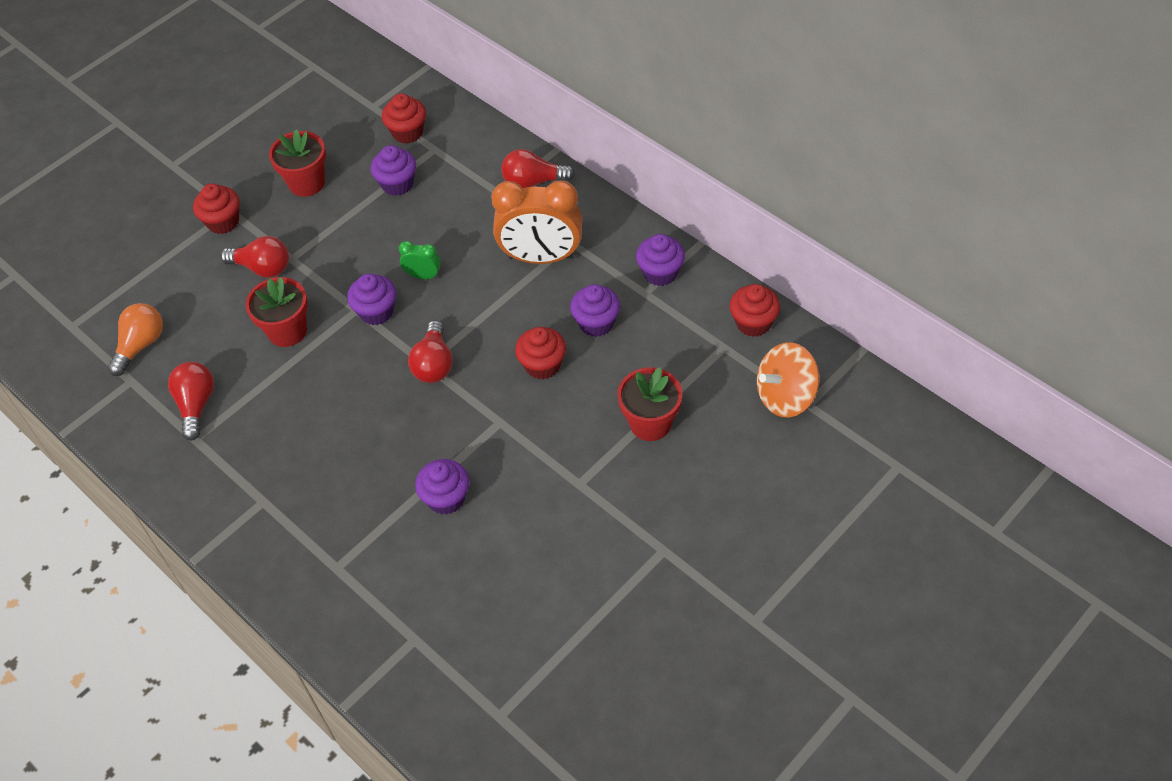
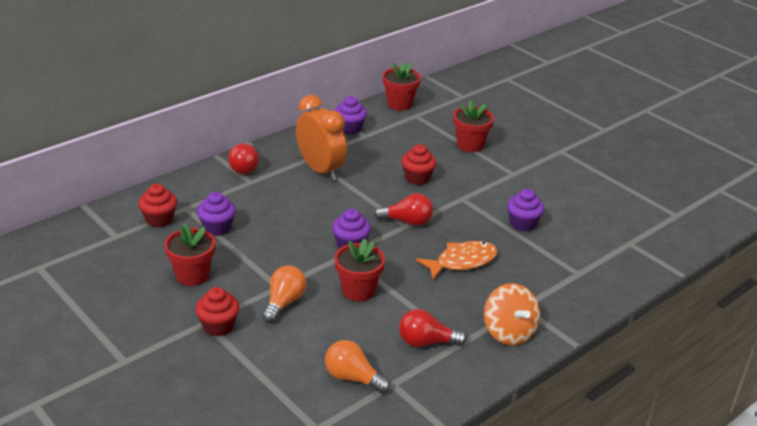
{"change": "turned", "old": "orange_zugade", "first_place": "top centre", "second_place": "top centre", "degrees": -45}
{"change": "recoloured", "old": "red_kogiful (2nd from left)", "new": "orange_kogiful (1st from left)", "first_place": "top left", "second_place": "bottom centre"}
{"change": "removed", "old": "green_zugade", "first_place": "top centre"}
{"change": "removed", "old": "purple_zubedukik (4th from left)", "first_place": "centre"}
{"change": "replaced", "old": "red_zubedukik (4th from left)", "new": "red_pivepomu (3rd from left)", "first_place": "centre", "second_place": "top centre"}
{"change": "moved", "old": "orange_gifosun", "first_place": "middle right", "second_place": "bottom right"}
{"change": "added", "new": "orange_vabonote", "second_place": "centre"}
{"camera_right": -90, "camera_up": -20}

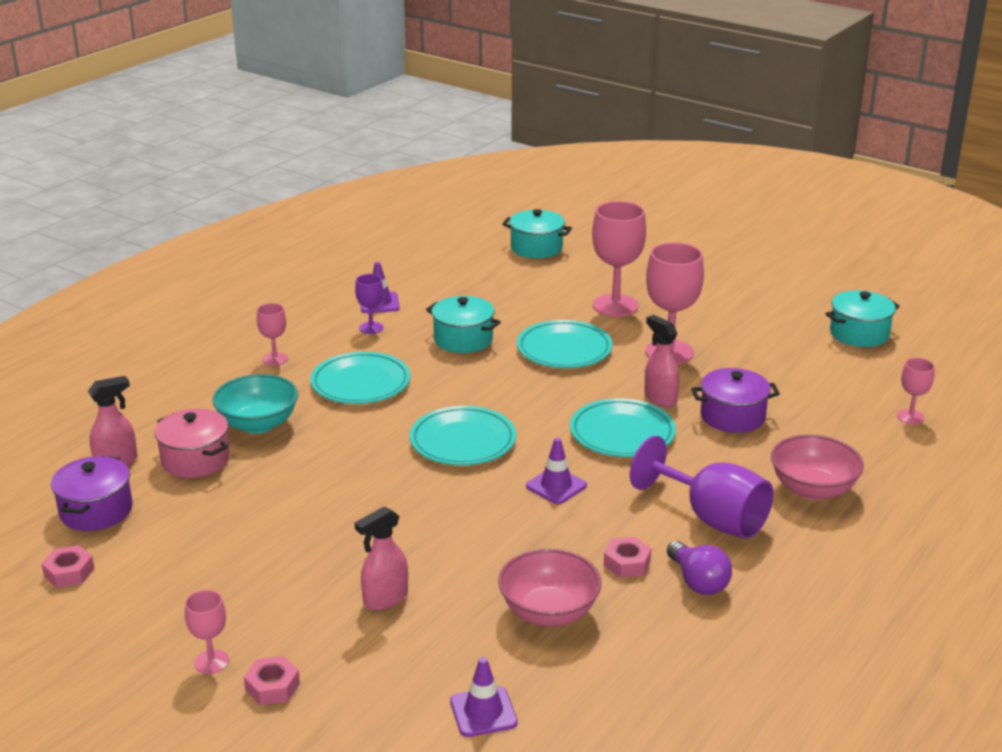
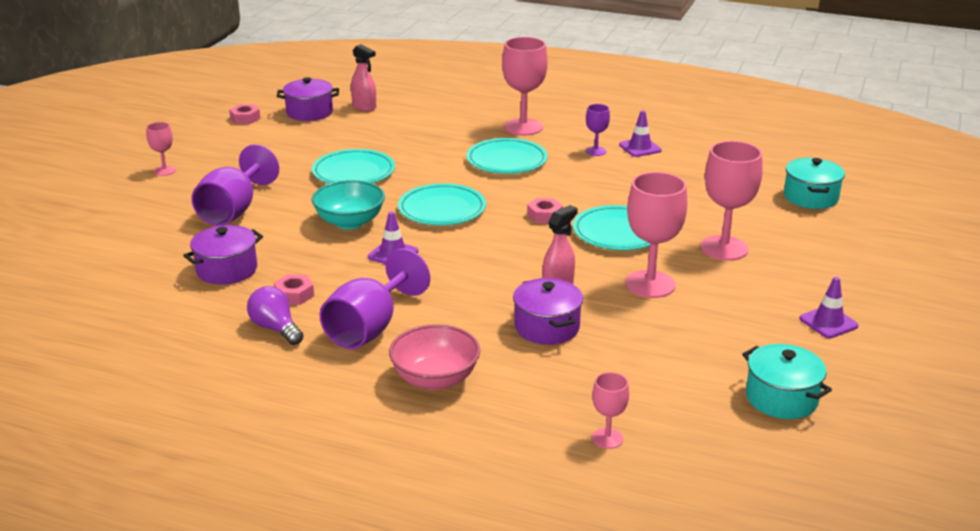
{"change": "removed", "old": "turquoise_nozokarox (1st from left)", "first_place": "centre"}
{"change": "resized", "old": "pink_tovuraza (2nd from left)", "first_place": "middle left", "second_place": "top centre", "factor": 1.95}
{"change": "moved", "old": "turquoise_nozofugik", "first_place": "middle left", "second_place": "centre"}
{"change": "moved", "old": "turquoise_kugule (4th from left in the first image)", "new": "turquoise_kugule (1st from left)", "first_place": "centre", "second_place": "top centre"}
{"change": "removed", "old": "pink_nozokarox", "first_place": "middle left"}
{"change": "replaced", "old": "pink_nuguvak (2nd from left)", "new": "purple_tovuraza (1st from left)", "first_place": "bottom centre", "second_place": "middle left"}
{"change": "turned", "old": "purple_kogiful", "first_place": "bottom right", "second_place": "middle left", "degrees": 90}
{"change": "replaced", "old": "pink_nozofugik (1st from left)", "new": "purple_nozokarox (1st from left)", "first_place": "bottom centre", "second_place": "middle left"}
{"change": "moved", "old": "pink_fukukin (2nd from left in the first image)", "new": "pink_fukukin (3rd from left)", "first_place": "bottom left", "second_place": "centre"}
{"change": "moved", "old": "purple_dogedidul (2nd from left in the first image)", "new": "purple_dogedidul (3rd from left)", "first_place": "bottom centre", "second_place": "middle right"}
{"camera_right": 75, "camera_up": 0}

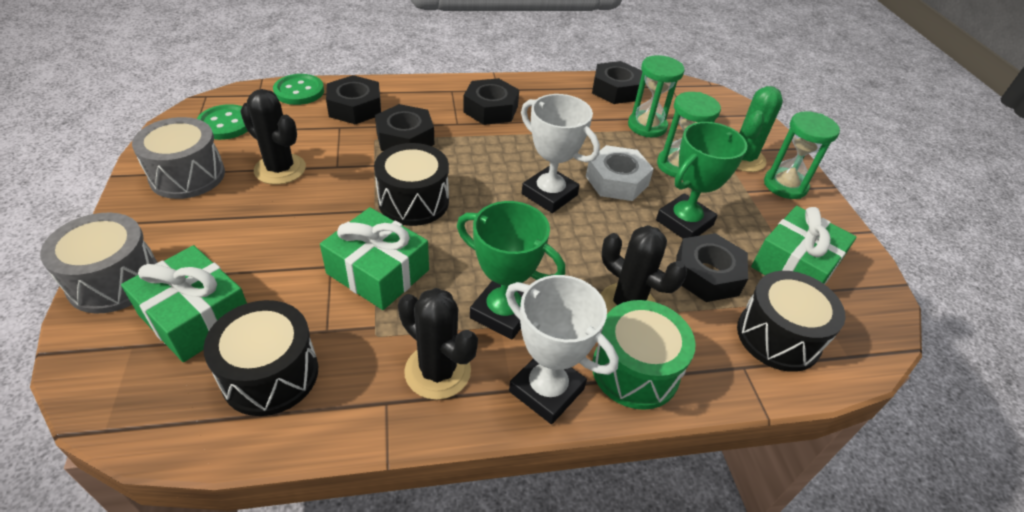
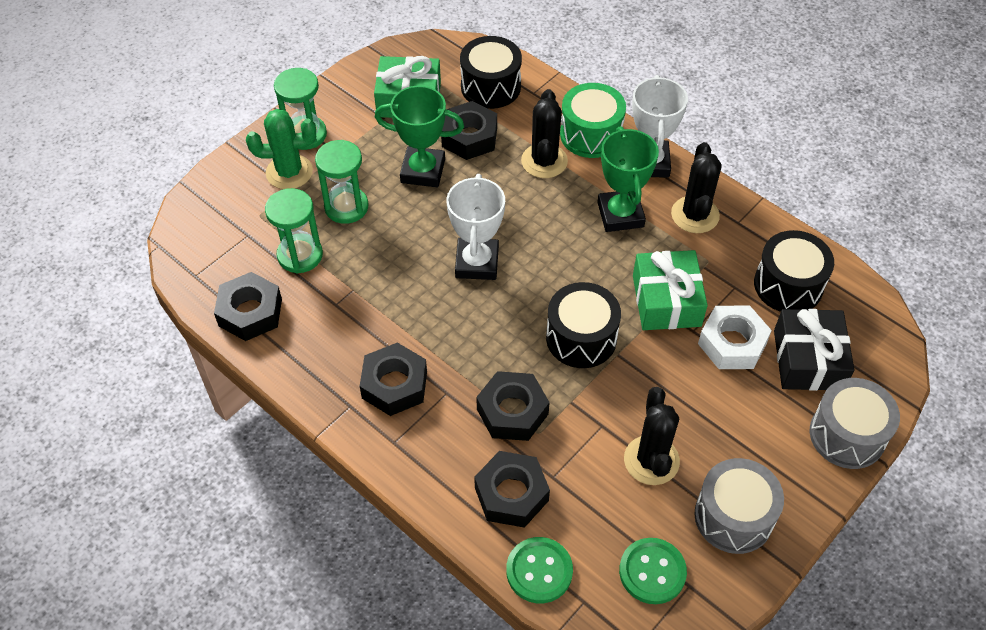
{"change": "moved", "old": "white_fukukin", "first_place": "centre", "second_place": "middle right"}
{"change": "recoloured", "old": "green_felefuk (1st from left)", "new": "black_felefuk", "first_place": "middle left", "second_place": "middle right"}
{"camera_right": -125, "camera_up": 10}

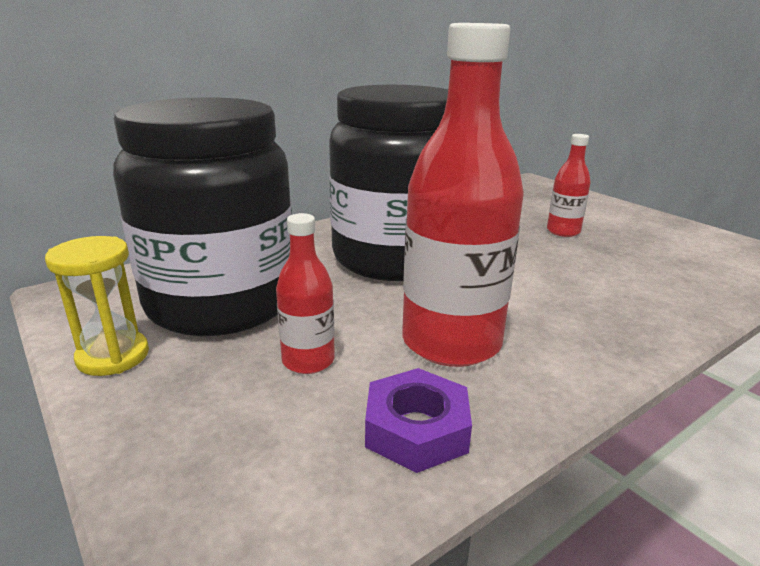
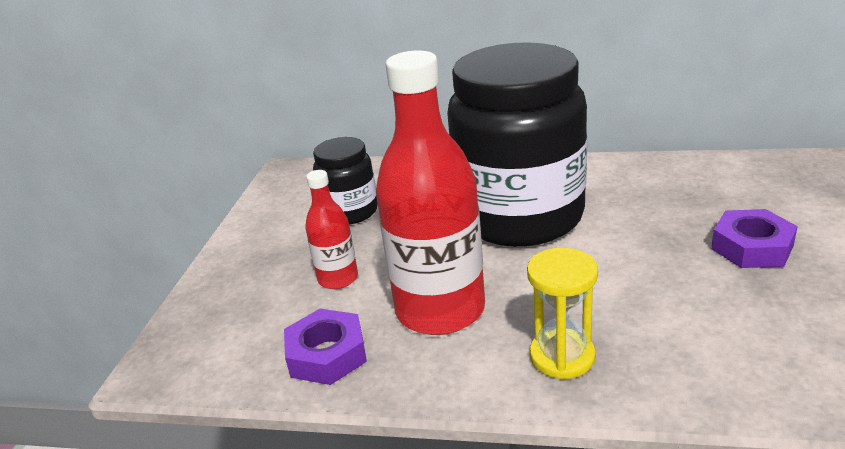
{"change": "resized", "old": "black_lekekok (1st from left)", "first_place": "middle left", "second_place": "centre", "factor": 0.47}
{"change": "replaced", "old": "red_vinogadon (3rd from left)", "new": "purple_fukukin (2nd from left)", "first_place": "top right", "second_place": "middle right"}
{"change": "moved", "old": "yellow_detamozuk", "first_place": "middle left", "second_place": "bottom centre"}
{"camera_right": 50, "camera_up": 5}

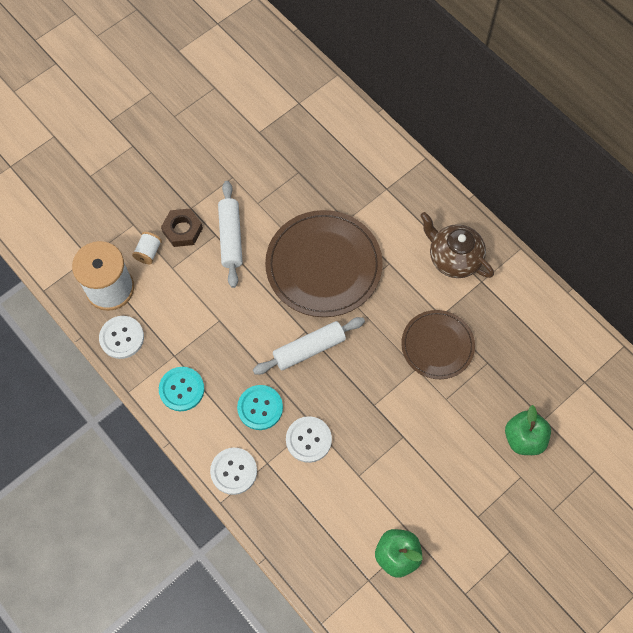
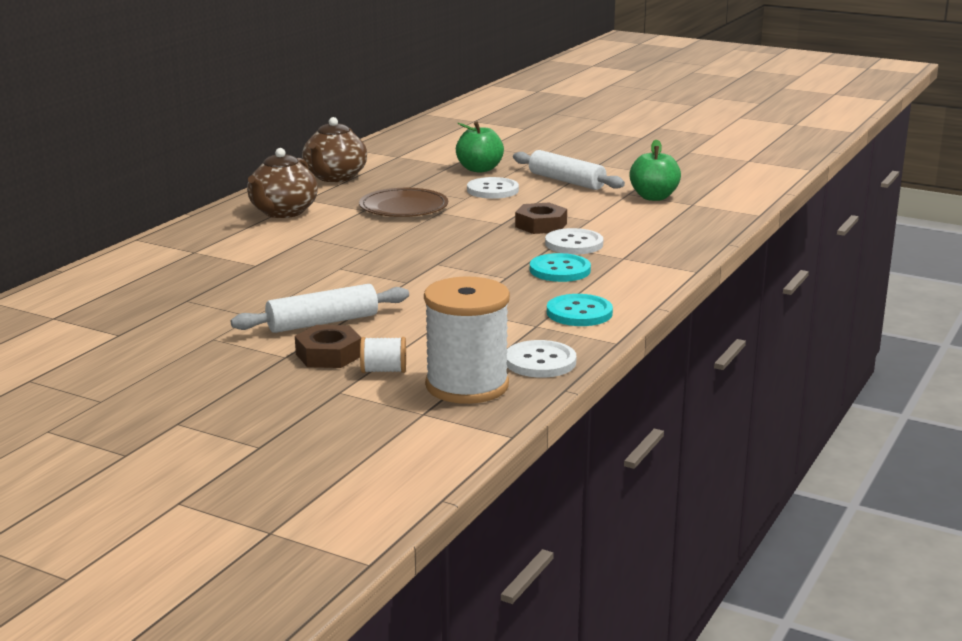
{"change": "removed", "old": "brown_kugule (1st from left)", "first_place": "centre"}
{"change": "moved", "old": "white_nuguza (2nd from left)", "first_place": "centre", "second_place": "top centre"}
{"change": "moved", "old": "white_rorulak (2nd from left in the first image)", "new": "white_rorulak (1st from left)", "first_place": "bottom centre", "second_place": "top centre"}
{"change": "added", "new": "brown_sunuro (2nd from left)", "second_place": "top centre"}
{"change": "added", "new": "brown_fukukin (2nd from left)", "second_place": "centre"}
{"camera_right": -110, "camera_up": -45}

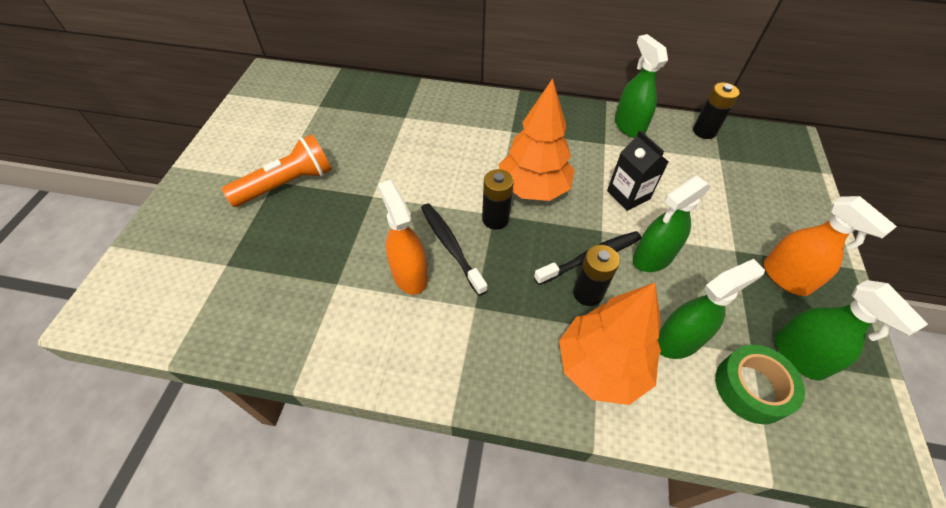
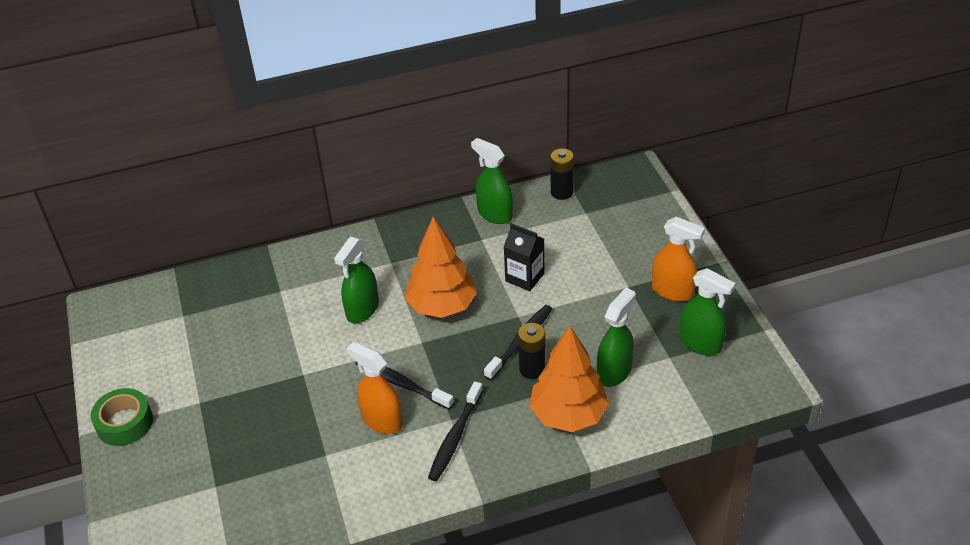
{"change": "removed", "old": "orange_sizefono", "first_place": "middle left"}
{"change": "removed", "old": "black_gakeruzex (1st from left)", "first_place": "centre"}
{"change": "moved", "old": "green_nuguvak (2nd from left in the first image)", "new": "green_nuguvak (1st from left)", "first_place": "middle right", "second_place": "centre"}
{"change": "moved", "old": "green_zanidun", "first_place": "bottom right", "second_place": "bottom left"}
{"change": "added", "new": "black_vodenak (2nd from left)", "second_place": "bottom centre"}
{"camera_right": -25, "camera_up": -10}

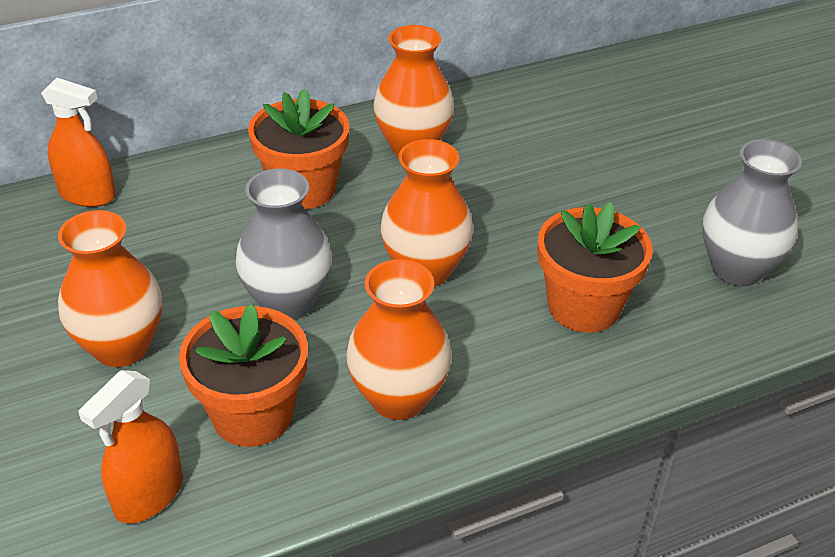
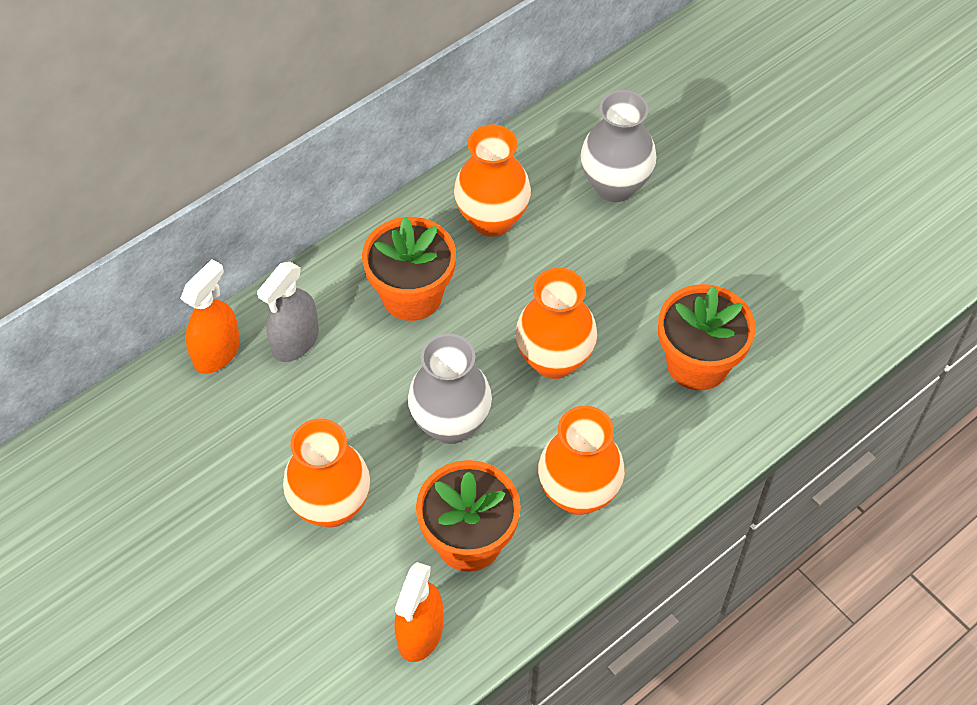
{"change": "turned", "old": "orange_nuguvak (1st from left)", "first_place": "top left", "second_place": "middle left", "degrees": -60}
{"change": "moved", "old": "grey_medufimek (2nd from left)", "first_place": "middle right", "second_place": "top centre"}
{"change": "added", "new": "grey_nuguvak", "second_place": "middle left"}
{"camera_right": -15, "camera_up": 15}

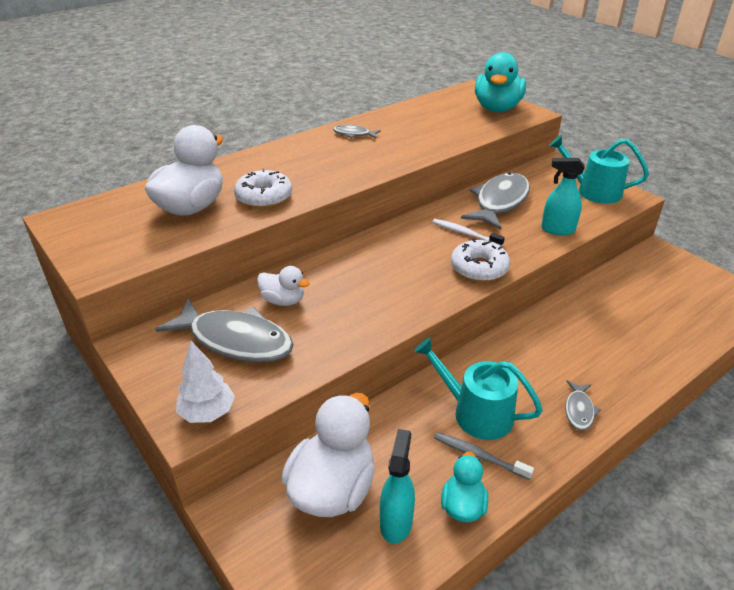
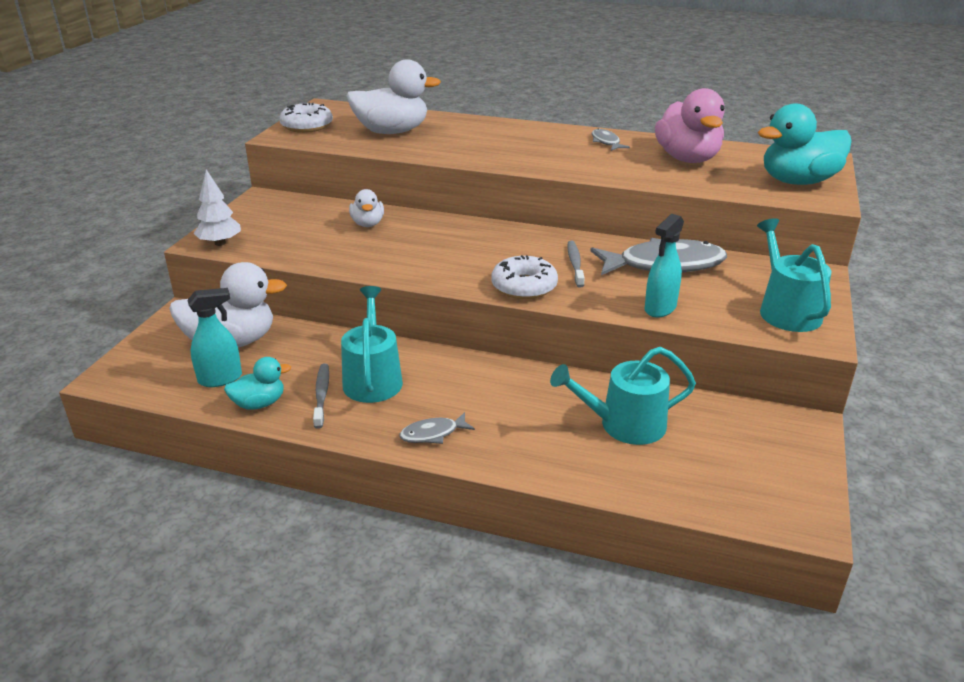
{"change": "turned", "old": "turquoise_nuguvak (2nd from left)", "first_place": "top right", "second_place": "middle right", "degrees": -120}
{"change": "moved", "old": "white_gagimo (1st from left)", "first_place": "top centre", "second_place": "top left"}
{"change": "recoloured", "old": "white_vodenak", "new": "grey_vodenak (2nd from left)", "first_place": "centre", "second_place": "centre"}
{"change": "removed", "old": "grey_vabonote (1st from left)", "first_place": "middle left"}
{"change": "added", "new": "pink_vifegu", "second_place": "top right"}
{"change": "added", "new": "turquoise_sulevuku (2nd from left)", "second_place": "centre"}
{"camera_right": 55, "camera_up": -5}

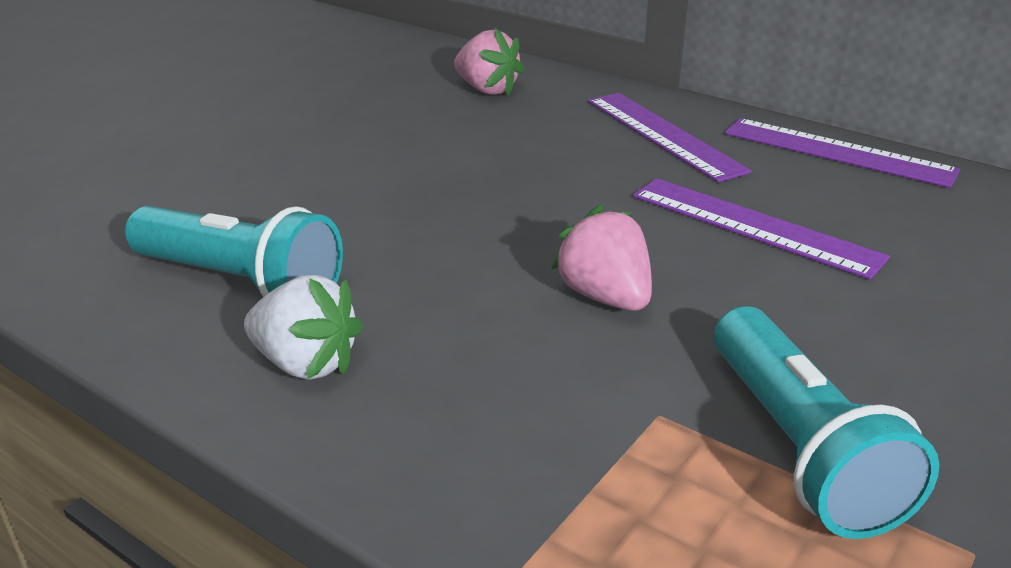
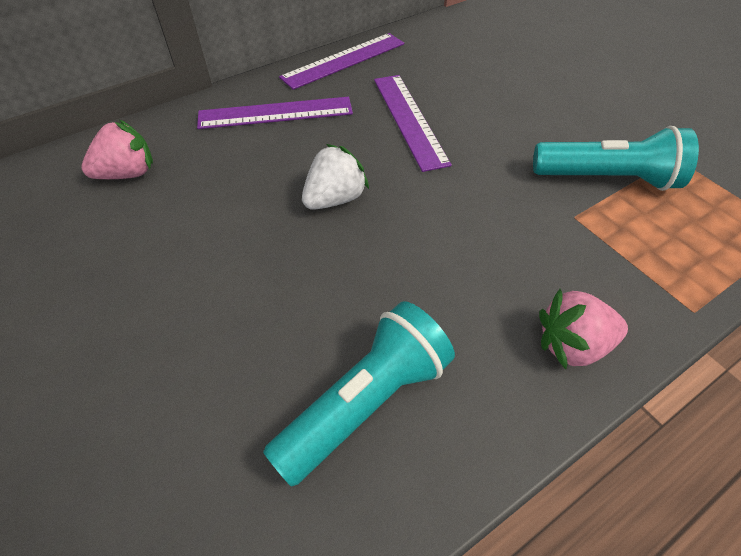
{"change": "turned", "old": "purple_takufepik (2nd from left in the first image)", "first_place": "middle right", "second_place": "top centre", "degrees": -75}
{"change": "moved", "old": "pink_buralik (2nd from left)", "first_place": "centre", "second_place": "middle right"}
{"change": "moved", "old": "white_buralik", "first_place": "middle left", "second_place": "top centre"}
{"camera_right": -70, "camera_up": 20}

